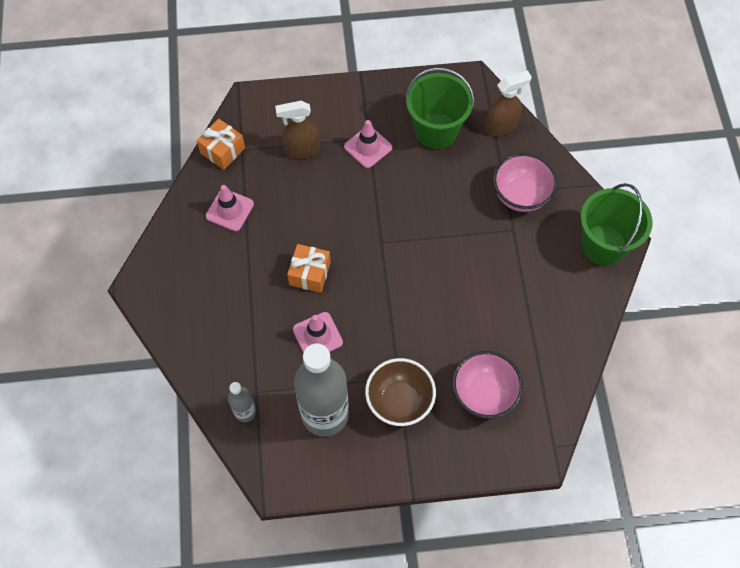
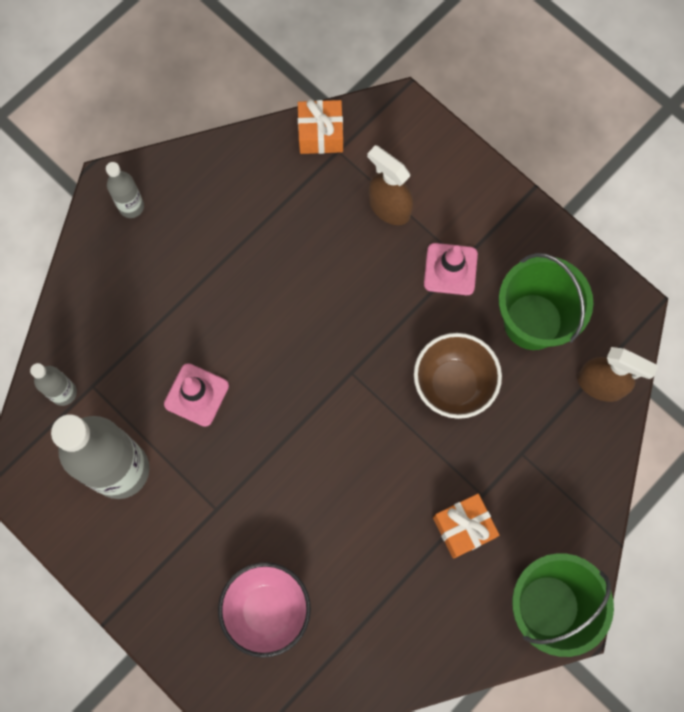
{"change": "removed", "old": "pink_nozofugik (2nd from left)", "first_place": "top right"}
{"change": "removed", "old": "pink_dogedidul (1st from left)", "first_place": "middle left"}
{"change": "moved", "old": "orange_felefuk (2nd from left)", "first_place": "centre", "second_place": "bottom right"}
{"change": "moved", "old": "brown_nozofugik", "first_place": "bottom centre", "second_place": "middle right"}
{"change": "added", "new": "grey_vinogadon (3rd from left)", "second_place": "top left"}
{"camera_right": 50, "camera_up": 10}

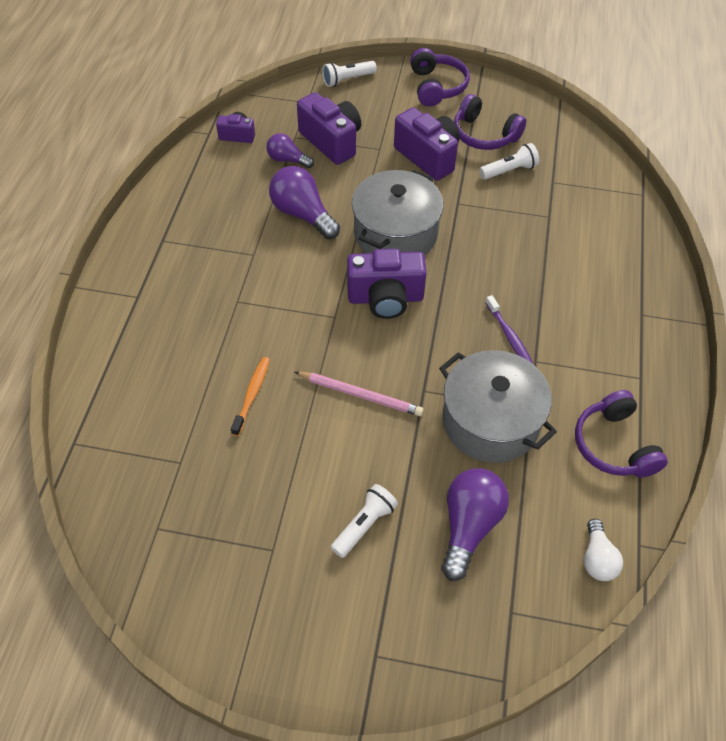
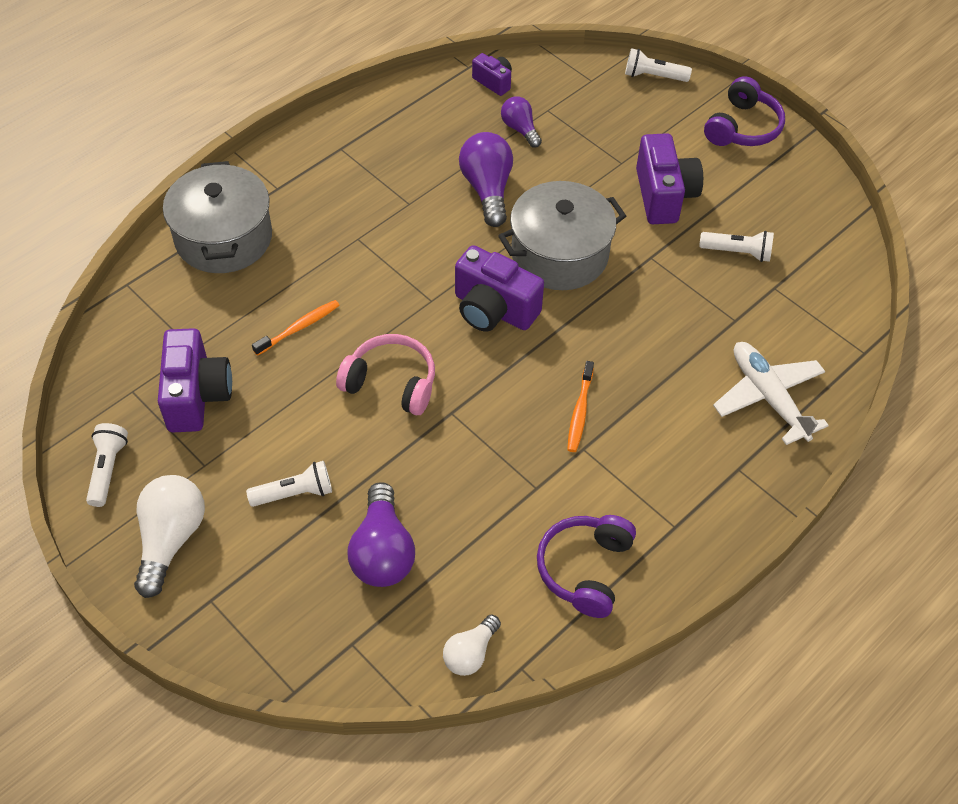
{"change": "moved", "old": "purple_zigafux (2nd from left in the first image)", "new": "purple_zigafux (1st from left)", "first_place": "top centre", "second_place": "middle left"}
{"change": "removed", "old": "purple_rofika (2nd from left)", "first_place": "top right"}
{"change": "recoloured", "old": "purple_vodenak", "new": "orange_vodenak (2nd from left)", "first_place": "middle right", "second_place": "centre"}
{"change": "moved", "old": "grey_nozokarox (2nd from left in the first image)", "new": "grey_nozokarox (1st from left)", "first_place": "middle right", "second_place": "top left"}
{"change": "replaced", "old": "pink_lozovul", "new": "pink_rofika", "first_place": "centre", "second_place": "centre"}
{"change": "turned", "old": "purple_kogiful (3rd from left in the first image)", "first_place": "bottom centre", "second_place": "centre", "degrees": 120}
{"change": "added", "new": "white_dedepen", "second_place": "middle right"}
{"change": "added", "new": "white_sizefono (1st from left)", "second_place": "middle left"}
{"change": "added", "new": "white_kogiful (1st from left)", "second_place": "bottom left"}
{"camera_right": 35, "camera_up": 0}

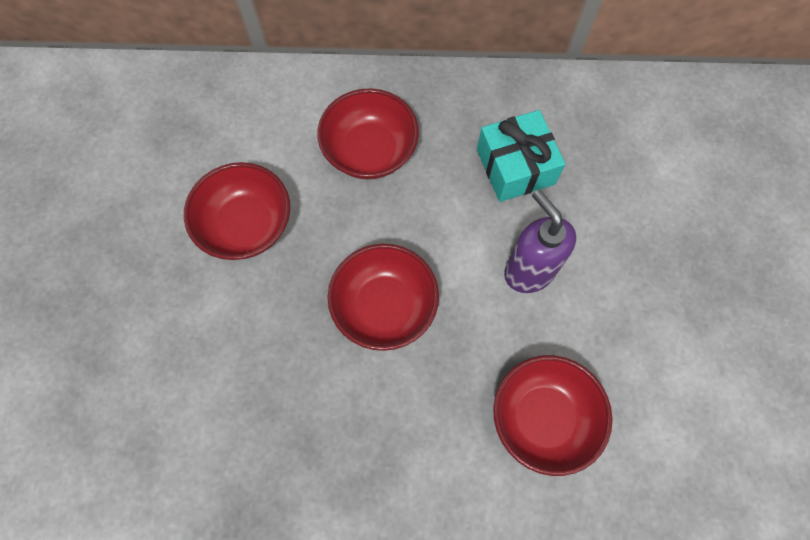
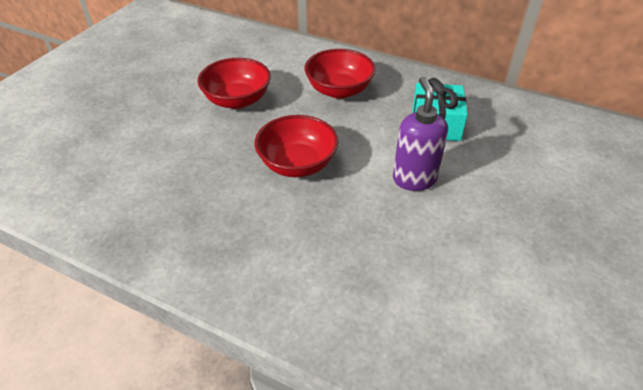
{"change": "removed", "old": "red_nozofugik (4th from left)", "first_place": "bottom right"}
{"camera_right": 25, "camera_up": -25}

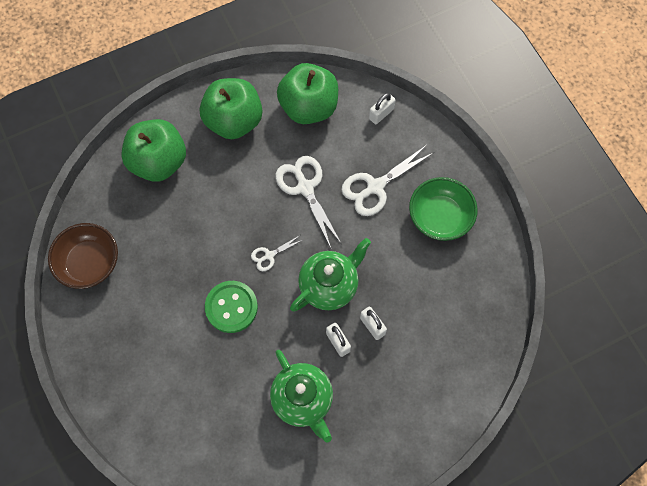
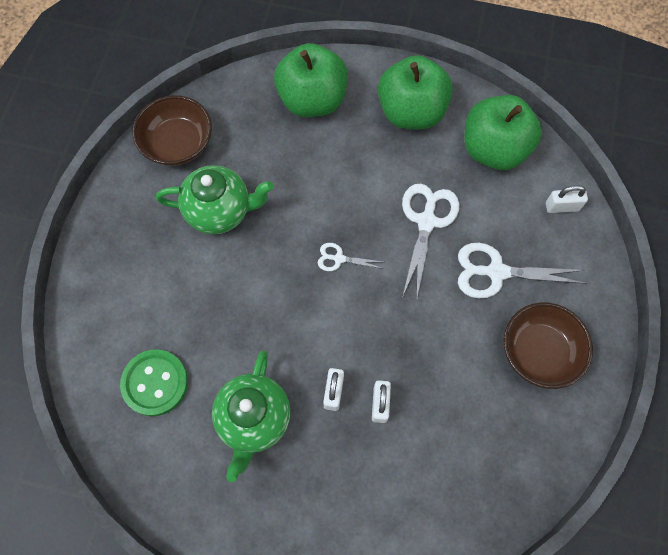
{"change": "recoloured", "old": "green_nozofugik", "new": "brown_nozofugik (2nd from left)", "first_place": "middle right", "second_place": "middle right"}
{"change": "moved", "old": "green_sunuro (2nd from left in the first image)", "new": "green_sunuro (1st from left)", "first_place": "centre", "second_place": "middle left"}
{"change": "moved", "old": "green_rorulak", "first_place": "centre", "second_place": "bottom left"}
{"camera_right": 40, "camera_up": 0}

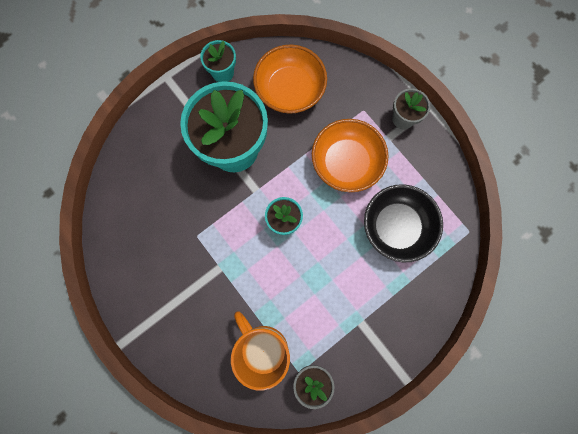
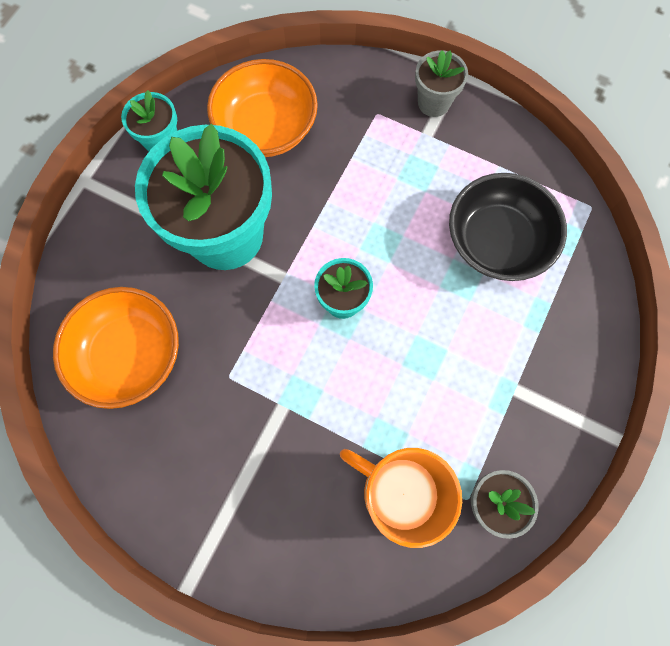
{"change": "moved", "old": "orange_nozofugik (2nd from left in the first image)", "new": "orange_nozofugik (1st from left)", "first_place": "centre", "second_place": "middle left"}
{"camera_right": -25, "camera_up": -5}

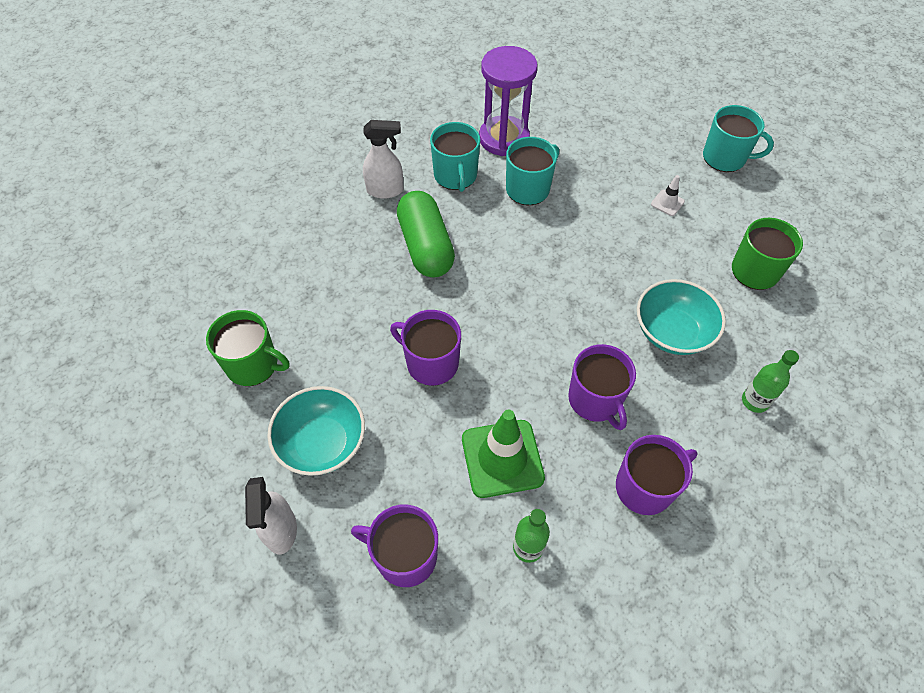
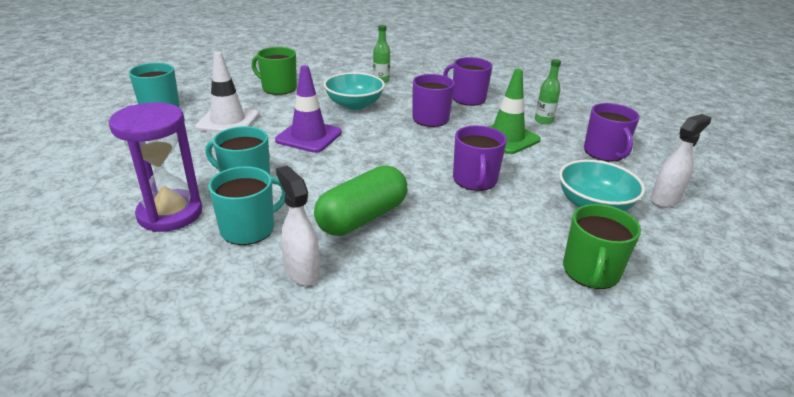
{"change": "resized", "old": "white_dogedidul", "first_place": "top right", "second_place": "top left", "factor": 2.19}
{"change": "turned", "old": "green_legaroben (1st from left in the first image)", "first_place": "middle left", "second_place": "middle right", "degrees": -150}
{"change": "added", "new": "purple_dogedidul", "second_place": "top centre"}
{"camera_right": -120, "camera_up": -25}

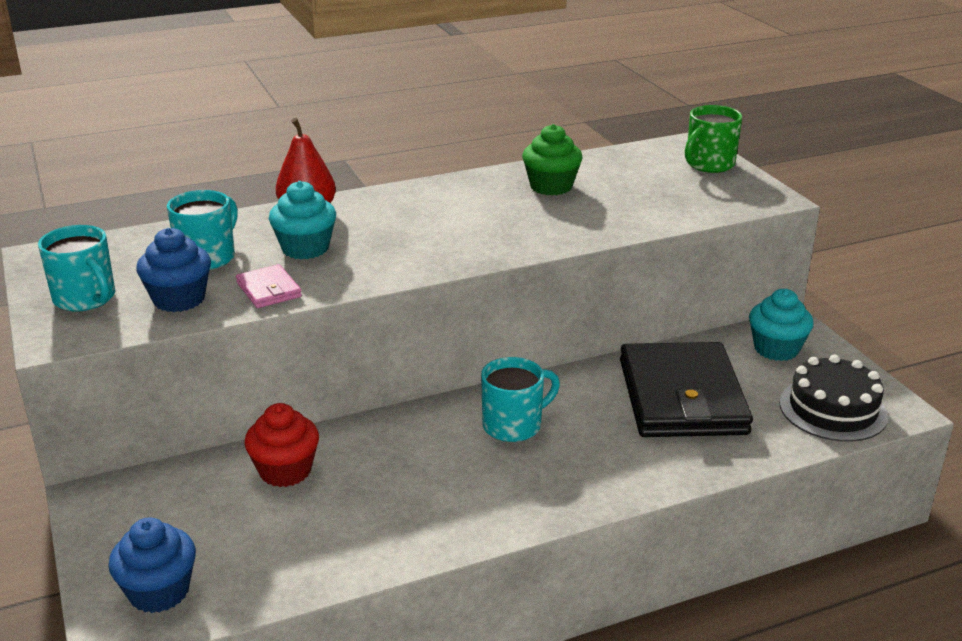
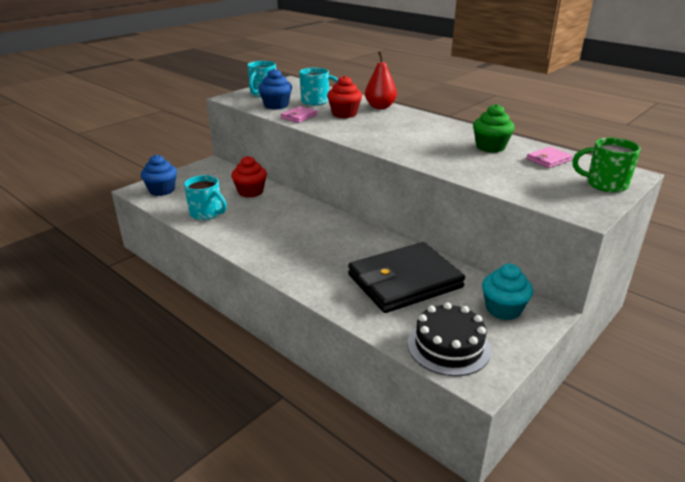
{"change": "recoloured", "old": "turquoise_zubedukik (1st from left)", "new": "red_zubedukik (2nd from left)", "first_place": "middle left", "second_place": "top centre"}
{"change": "moved", "old": "turquoise_legaroben (3rd from left in the first image)", "new": "turquoise_legaroben (1st from left)", "first_place": "centre", "second_place": "middle left"}
{"change": "added", "new": "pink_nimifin (2nd from left)", "second_place": "top right"}
{"camera_right": 65, "camera_up": 0}

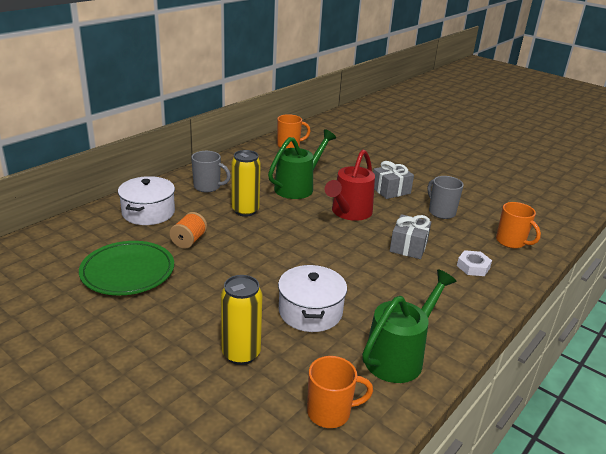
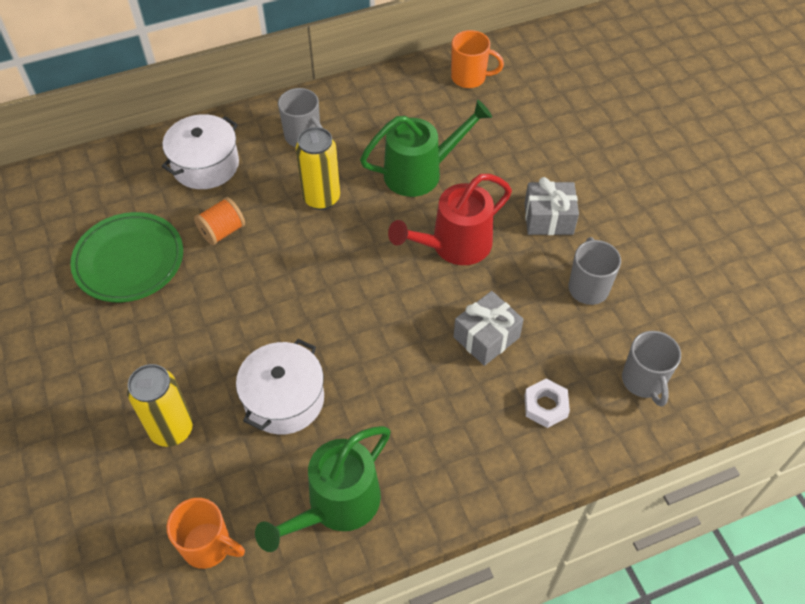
{"change": "recoloured", "old": "orange_legaroben (3rd from left)", "new": "grey_legaroben (3rd from left)", "first_place": "middle right", "second_place": "middle right"}
{"change": "turned", "old": "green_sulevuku (2nd from left in the first image)", "first_place": "bottom right", "second_place": "bottom centre", "degrees": 150}
{"camera_right": 30, "camera_up": 25}

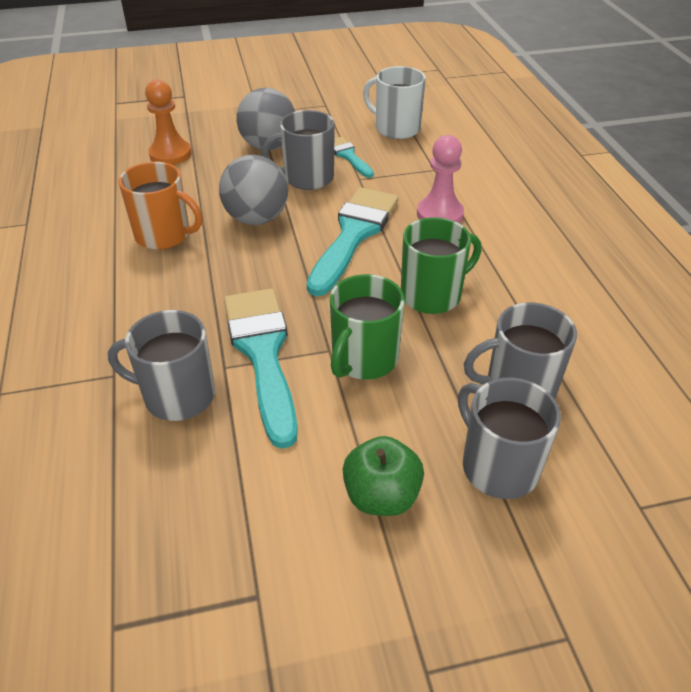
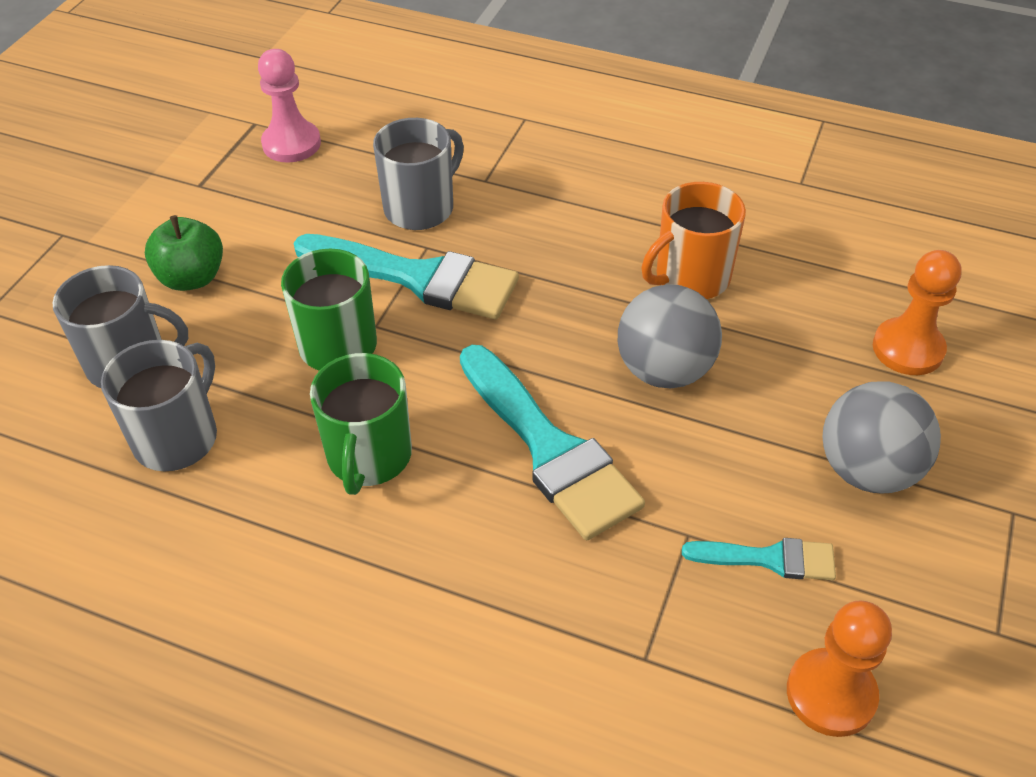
{"change": "replaced", "old": "white_legaroben", "new": "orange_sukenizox (1st from left)", "first_place": "top centre", "second_place": "bottom right"}
{"change": "removed", "old": "grey_legaroben (2nd from left)", "first_place": "top centre"}
{"change": "moved", "old": "pink_sukenizox", "first_place": "top centre", "second_place": "top left"}
{"camera_right": 125, "camera_up": 5}

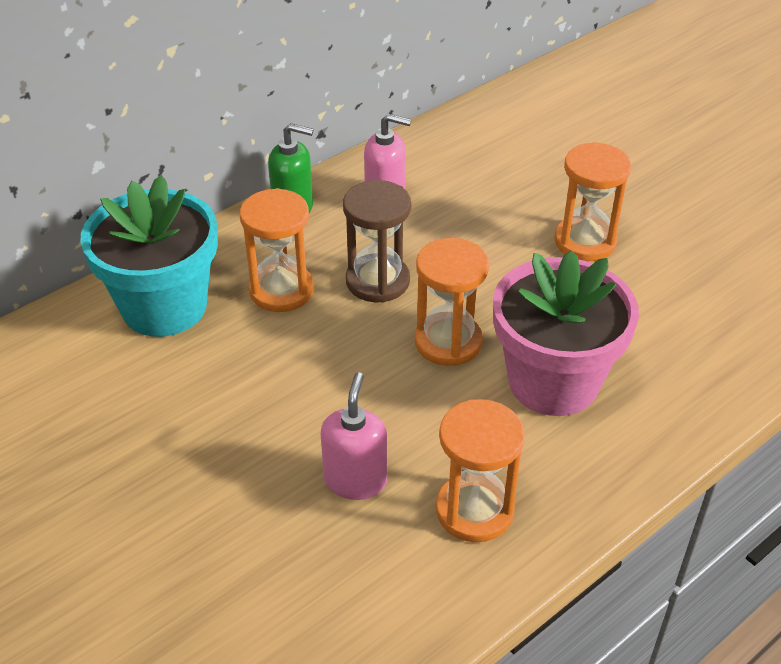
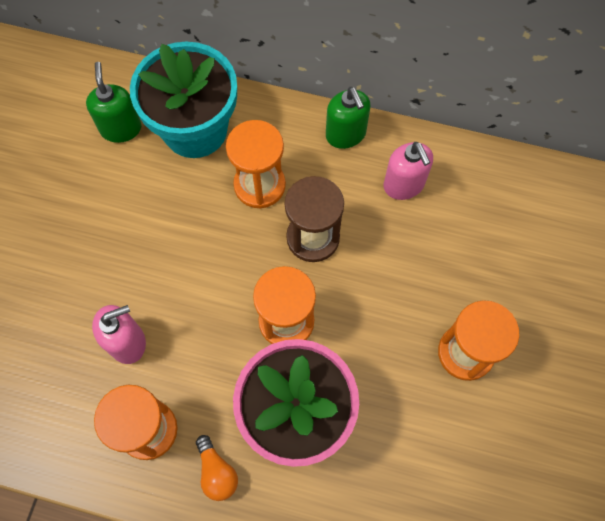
{"change": "added", "new": "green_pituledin (1st from left)", "second_place": "top left"}
{"change": "added", "new": "orange_kogiful", "second_place": "bottom centre"}
{"camera_right": 55, "camera_up": 25}

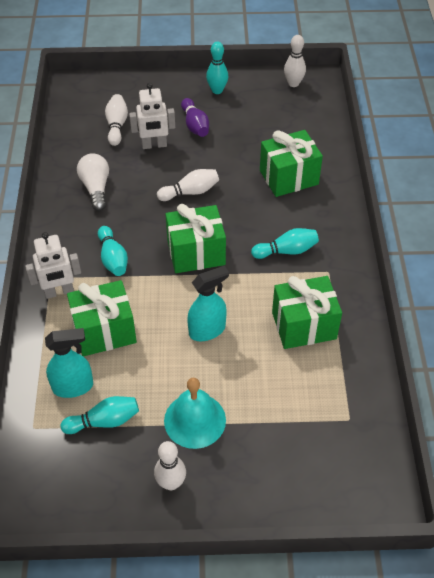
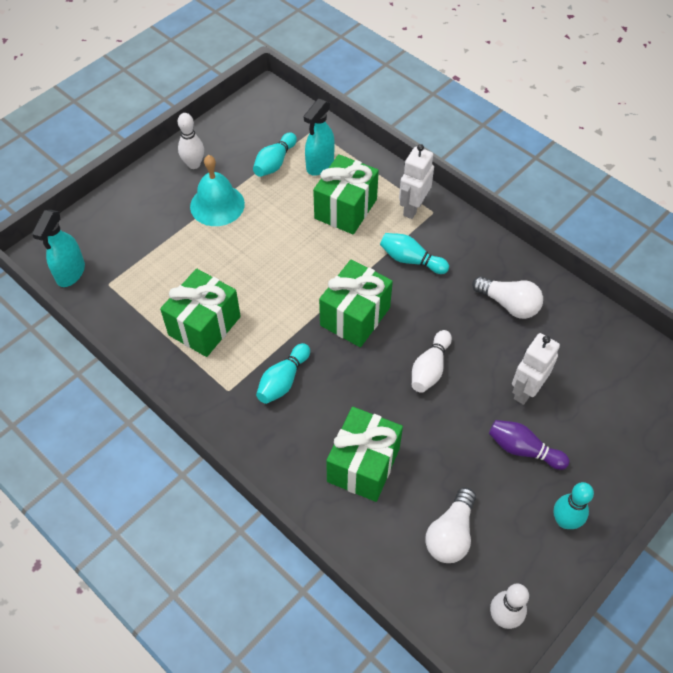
{"change": "removed", "old": "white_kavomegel (1st from left)", "first_place": "top left"}
{"change": "moved", "old": "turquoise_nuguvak (2nd from left in the first image)", "new": "turquoise_nuguvak (1st from left)", "first_place": "centre", "second_place": "middle left"}
{"change": "added", "new": "white_kogiful (1st from left)", "second_place": "bottom right"}
{"camera_right": 135, "camera_up": 5}

